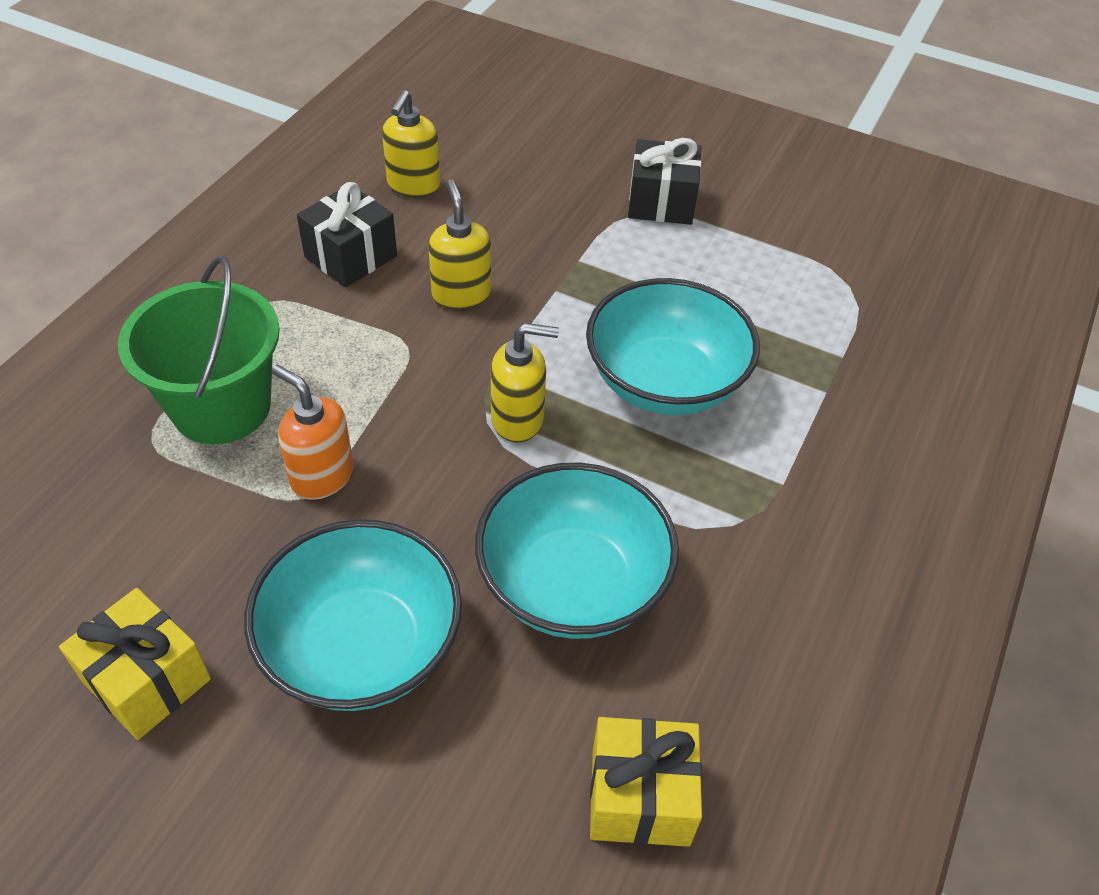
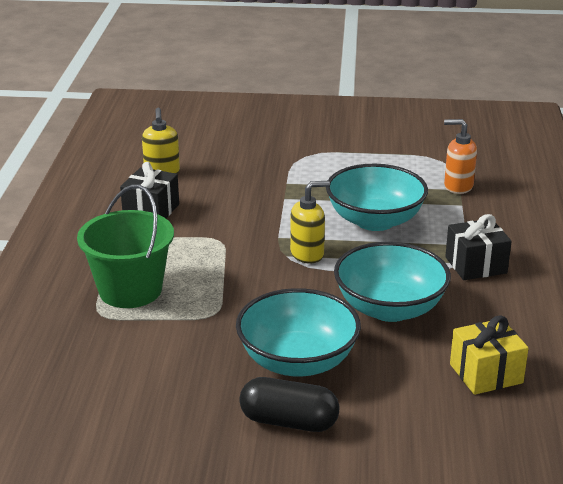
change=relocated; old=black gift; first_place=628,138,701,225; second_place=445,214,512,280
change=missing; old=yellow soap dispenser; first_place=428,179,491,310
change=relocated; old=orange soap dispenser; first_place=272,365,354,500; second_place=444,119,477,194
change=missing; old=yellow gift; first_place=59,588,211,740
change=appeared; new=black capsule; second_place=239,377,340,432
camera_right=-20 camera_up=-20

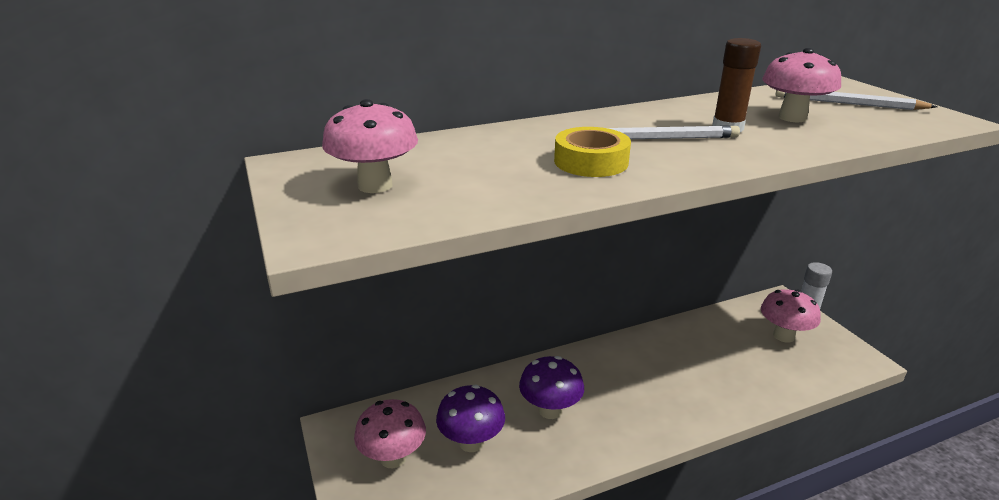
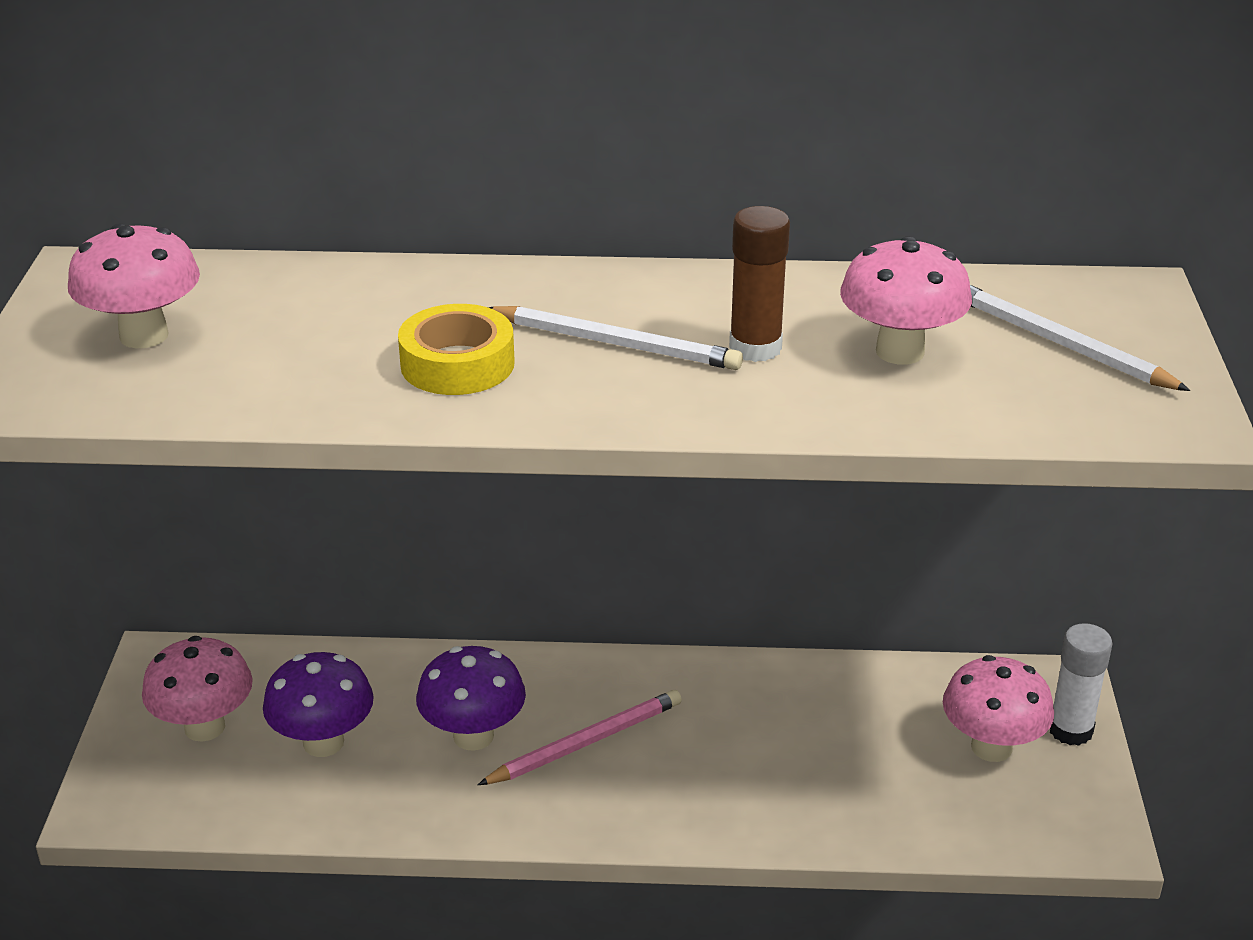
change=appeared; new=pink pencil; second_place=478,690,682,785
camera_right=25 camera_up=5

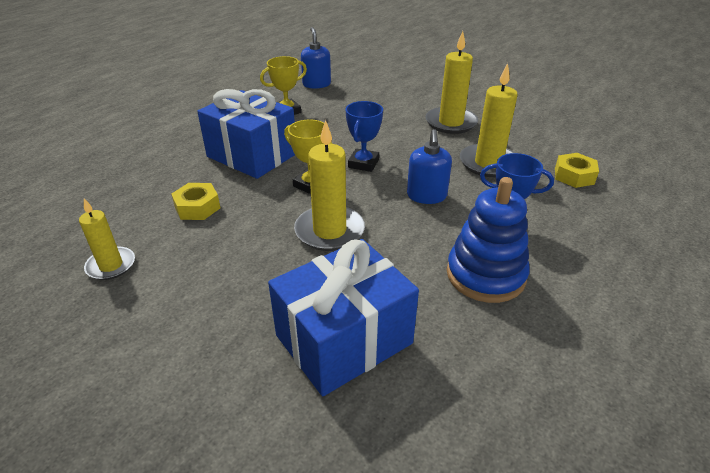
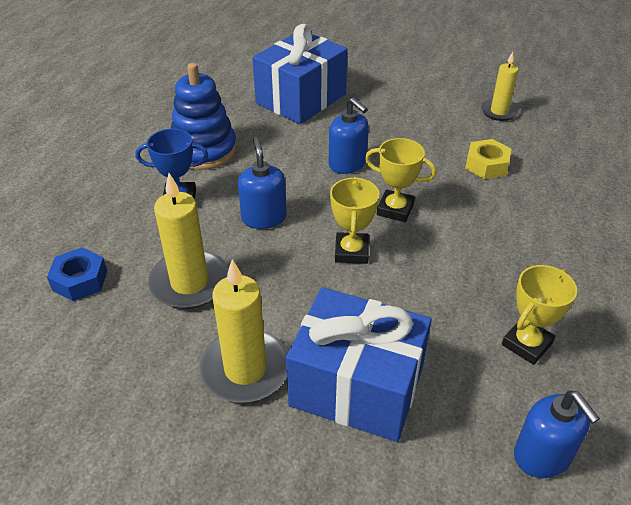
change=relocated; old=blue gift; first_place=197,89,295,179; second_place=286,287,432,442
change=colour; old=blue trophy; new=yellow trophy; first_place=346,101,383,172; second_place=330,177,379,264
change=exchanged; old=yellow candle; new=blue soap dispenser; first_place=294,120,365,251; second_place=329,97,369,174
change=colour; old=yellow nut; new=blue nut; first_place=555,153,599,188; second_place=47,247,107,301
camera_right=165 camera_up=5

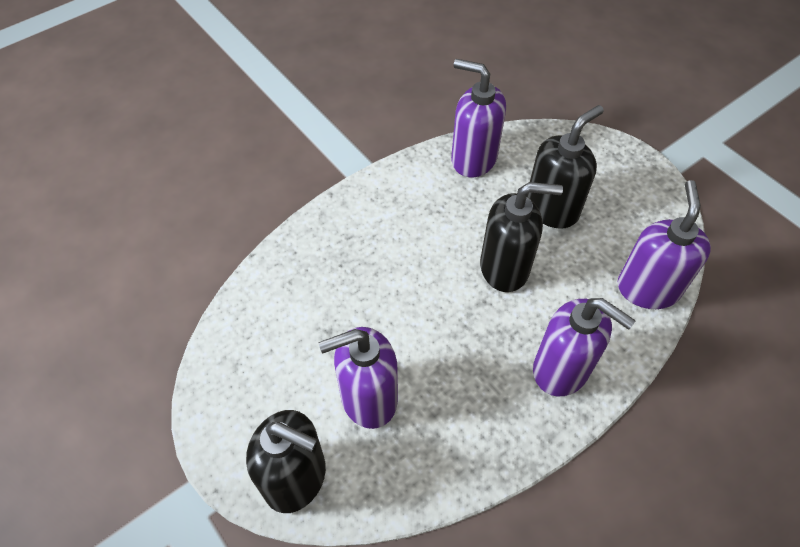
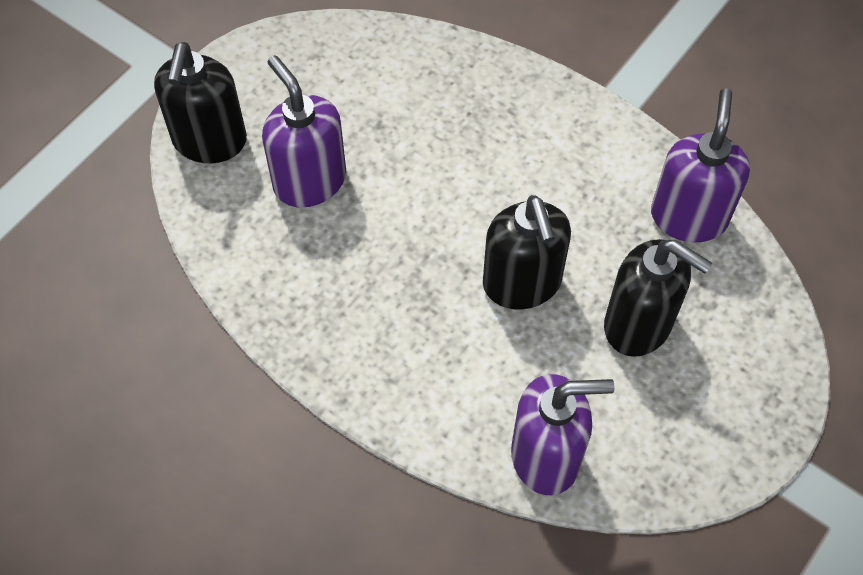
change=missing; old=purple soap dispenser; first_place=533,298,636,396
camera_right=75 camera_up=5

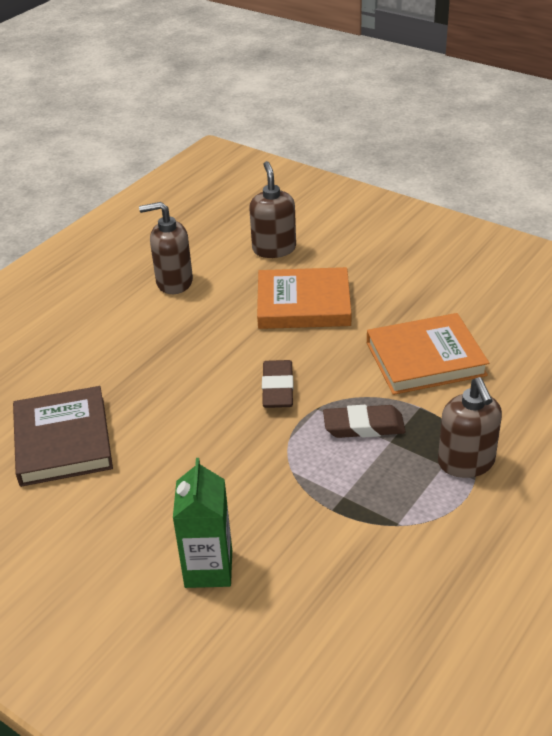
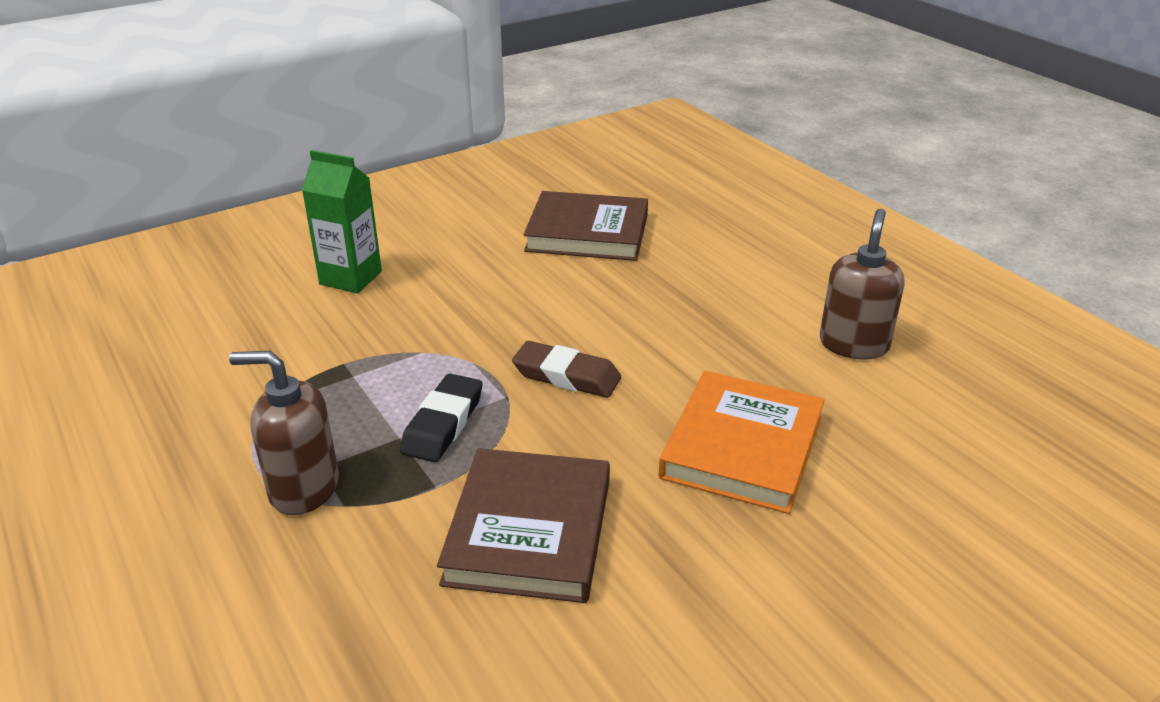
change=missing; old=brown soap dispenser; first_place=249,161,296,258
change=colour; old=orange book; new=brown book; first_place=367,313,489,395; second_place=437,448,610,603
change=colour; old=brown eraser; new=black eraser; first_place=323,405,406,438; second_place=400,374,483,462
camera_right=110 camera_up=-5

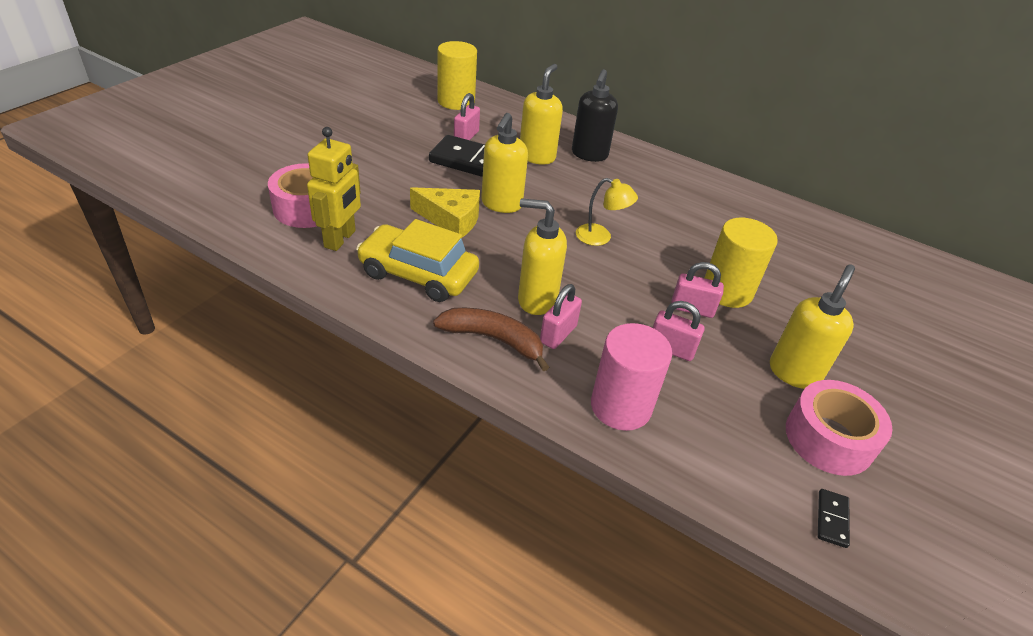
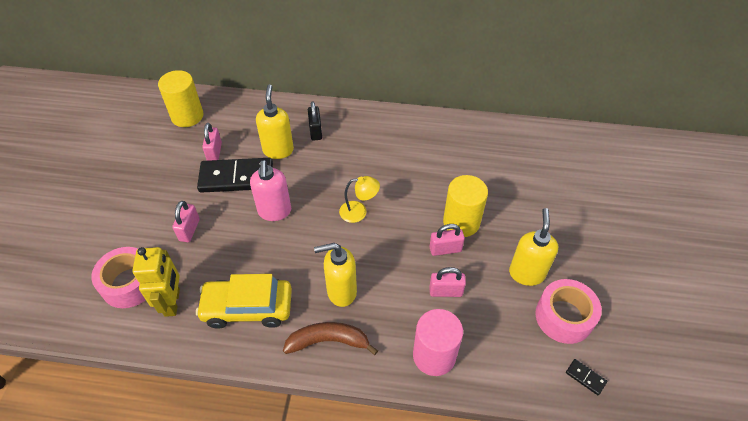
change=exchanged; old=black soap dispenser; new=black padlock; first_place=572,69,618,162; second_place=308,101,322,141
change=colour; old=yellow soap dispenser; new=pink soap dispenser; first_place=481,113,528,213; second_place=250,160,291,221
change=missing; old=yellow cheese; first_place=410,187,480,237
change=relocated; old=pink padlock; first_place=540,284,582,349; second_place=172,201,200,242
change=spun; old=black domino; first_place=818,489,850,548; second_place=566,359,607,395; degrees=-45
camera_right=-20 camera_up=10

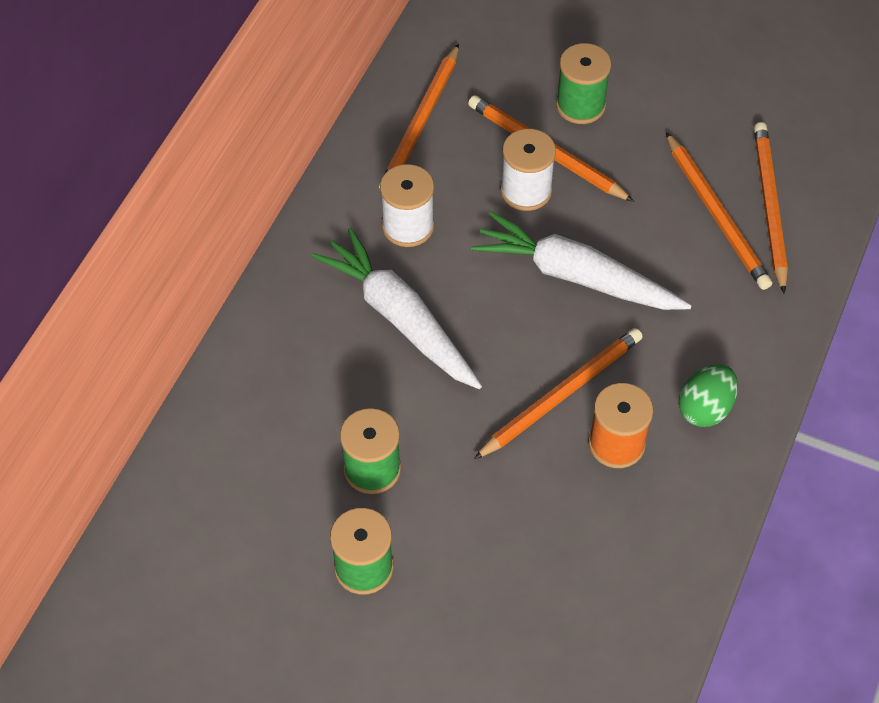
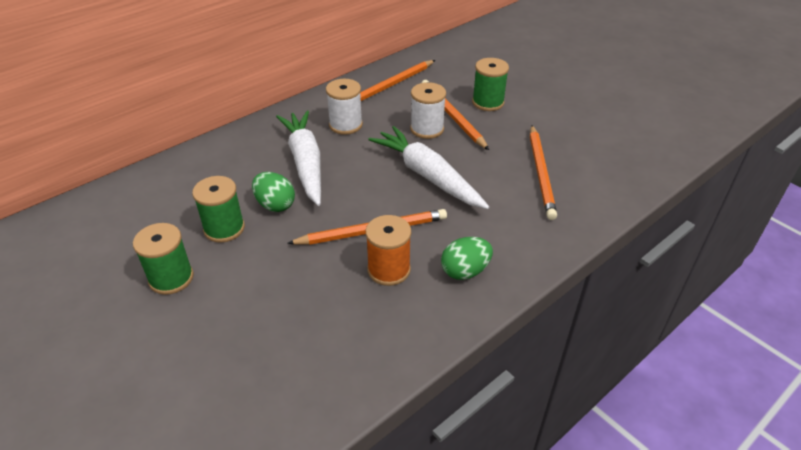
change=missing; old=orange pencil; first_place=754,122,788,294
change=appeared; new=green egg; second_place=252,172,295,212
camera_right=25 camera_up=-15

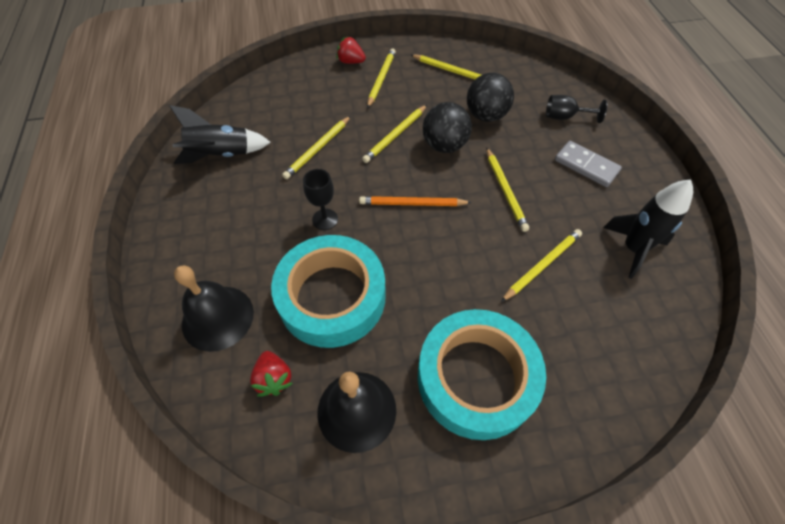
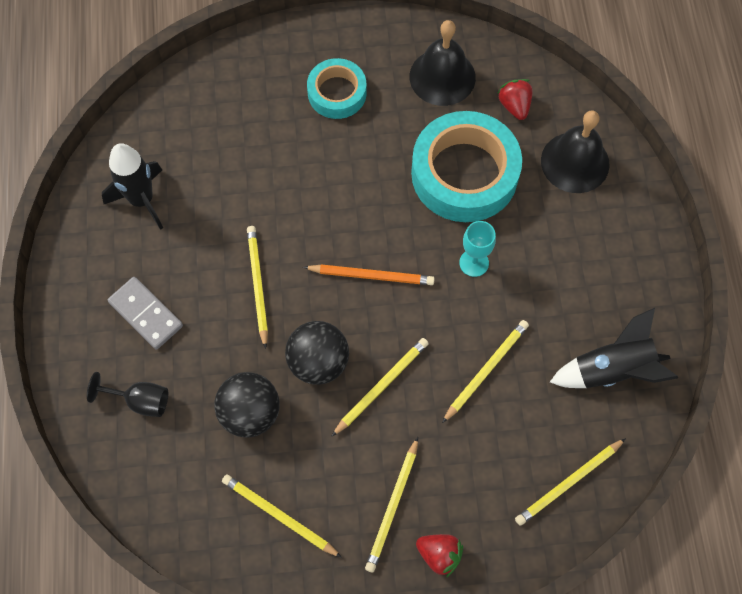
change=colour; old=black goblet; new=turquoise goblet; first_place=303,169,338,230; second_place=459,221,496,277
change=relocated; old=yellow pencil; first_place=501,229,582,302; second_place=515,438,626,526
change=size; old=turquoise tape; first_place=418,309,546,440; second_place=307,58,367,119; factor=0.57
camera_right=-175 camera_up=10

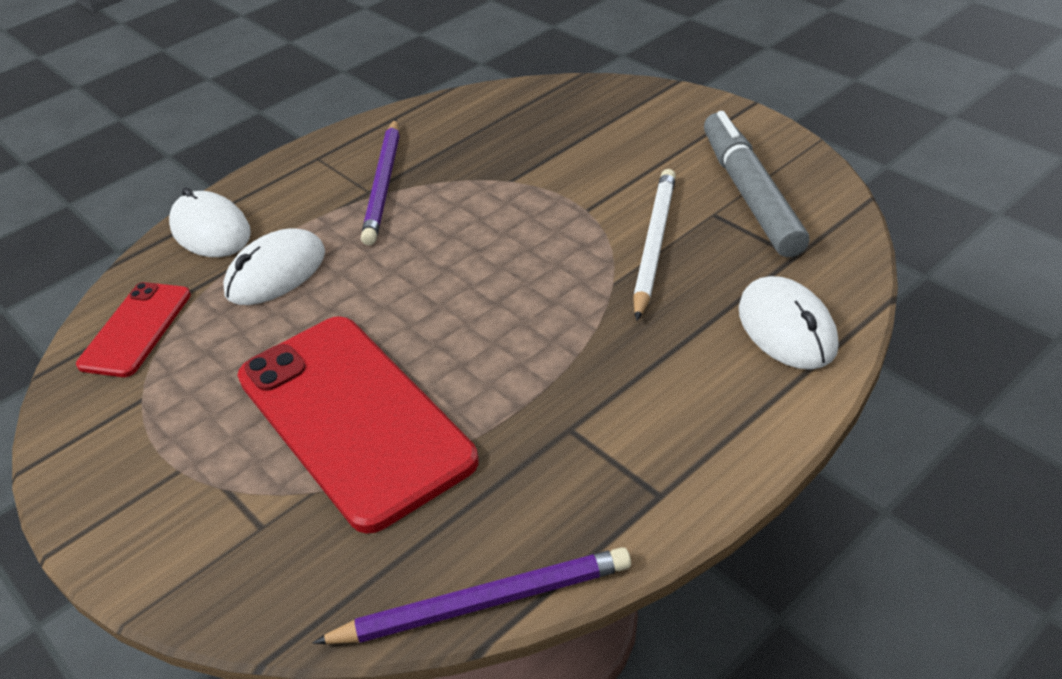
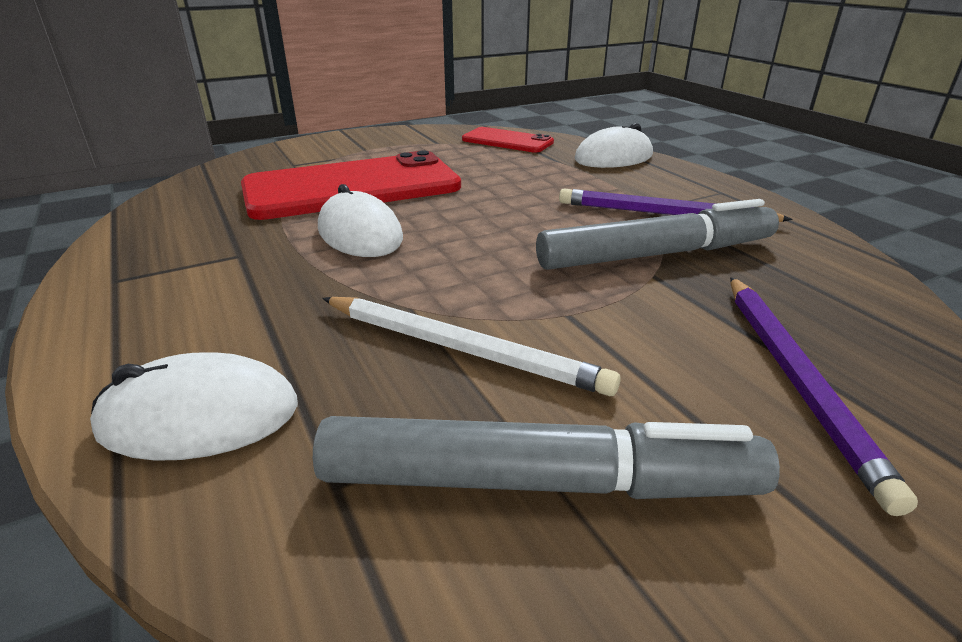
change=relocated; old=white mouse; first_place=223,228,325,305; second_place=318,184,403,257
change=relocated; old=purple pencil; first_place=312,547,631,644; second_place=730,277,918,516
change=appeared; new=grey marker; second_place=536,199,779,270
camera_right=100 camera_up=-10

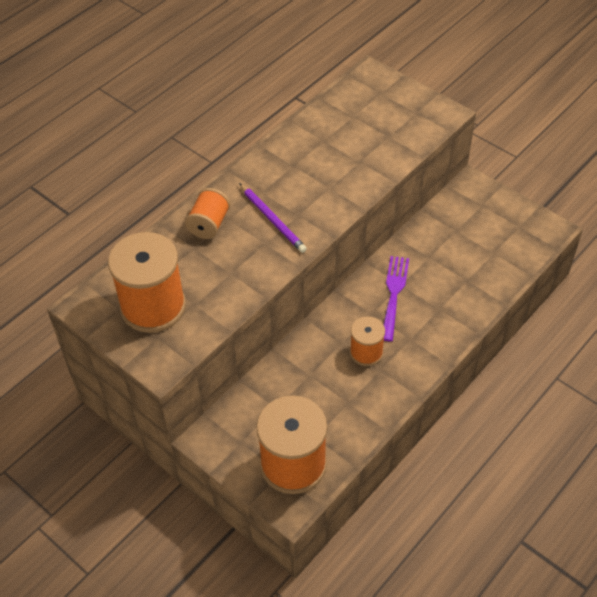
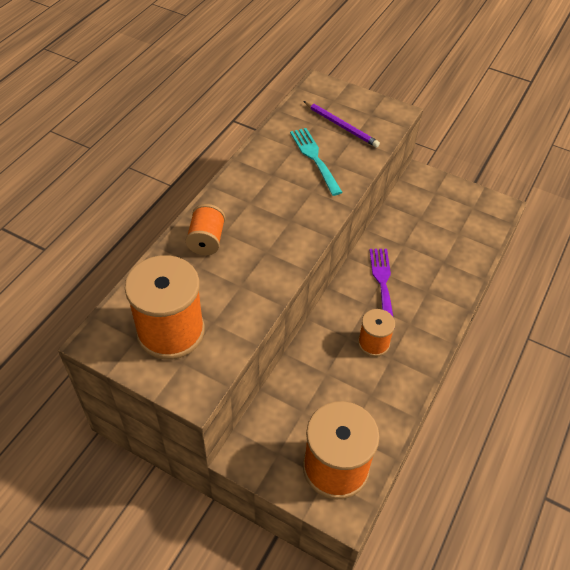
change=relocated; old=purple pencil; first_place=239,183,307,253; second_place=303,101,380,148
change=appeared; new=turquoise fork; second_place=290,128,343,196
camera_right=-15 camera_up=0

